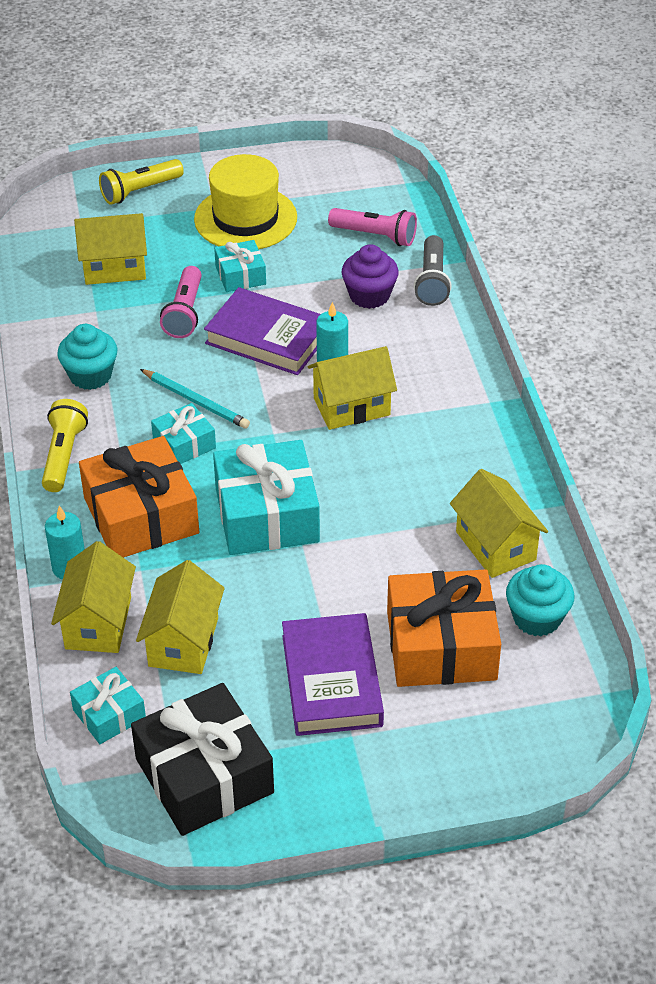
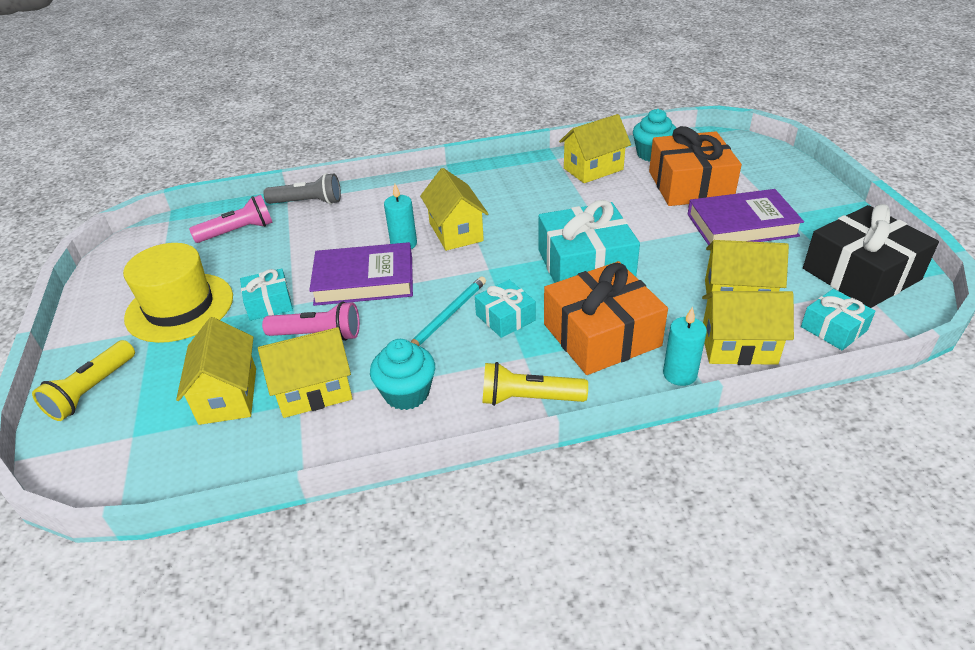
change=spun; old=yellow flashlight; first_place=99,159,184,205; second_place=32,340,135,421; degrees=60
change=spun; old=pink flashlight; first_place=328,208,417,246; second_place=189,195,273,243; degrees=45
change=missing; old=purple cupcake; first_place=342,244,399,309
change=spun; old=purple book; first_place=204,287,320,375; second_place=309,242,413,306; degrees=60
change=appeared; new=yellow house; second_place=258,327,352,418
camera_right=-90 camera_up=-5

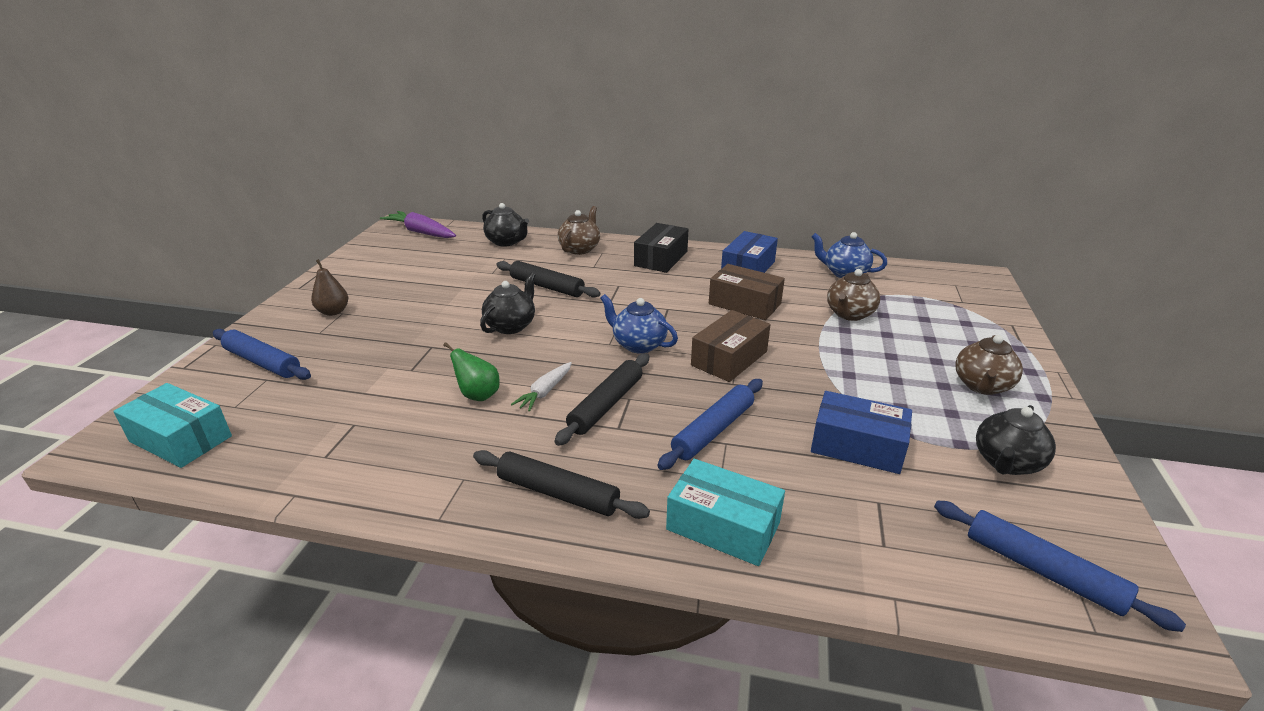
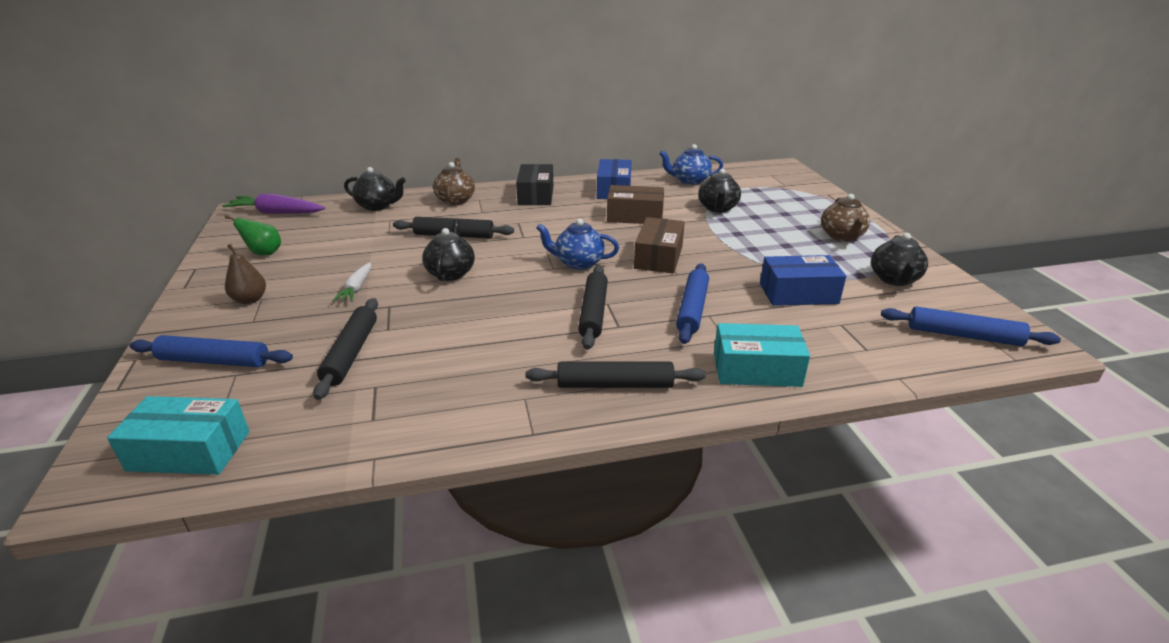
change=colour; old=brown teapot; new=black teapot; first_place=827,269,880,321; second_place=698,168,741,213
change=relocated; old=green pear; first_place=443,342,500,401; second_place=225,215,281,256
change=relocated; old=white carrot; first_place=511,362,572,412; second_place=332,262,371,302
change=appeared; new=black rolling pin; second_place=313,298,378,400
camera_right=-25 camera_up=0

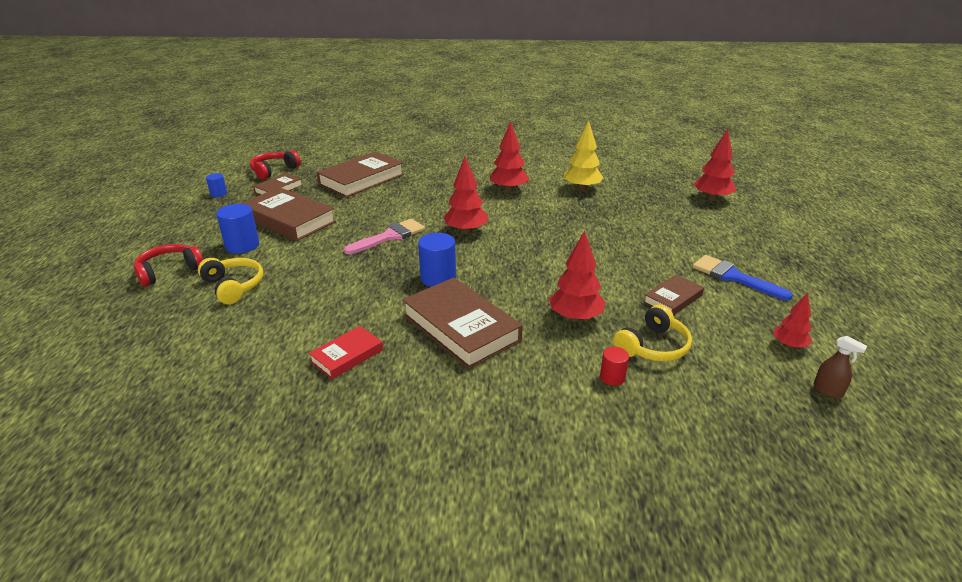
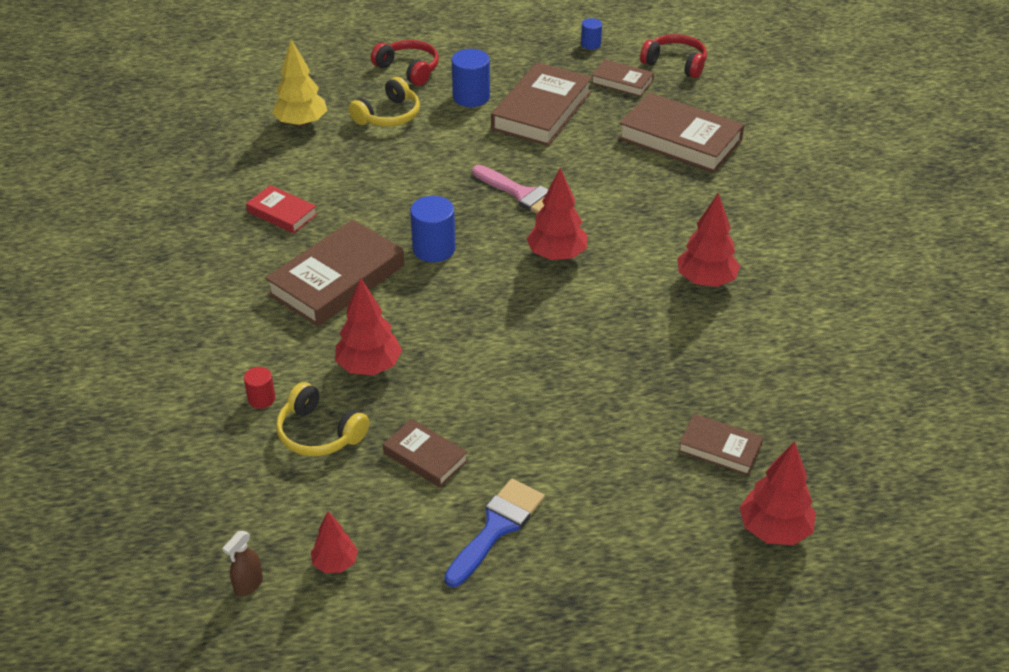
change=relocated; old=yellow tree; first_place=564,120,604,191; second_place=272,39,327,127
change=appeared; new=brown book; second_place=678,414,763,475
camera_right=80 camera_up=10

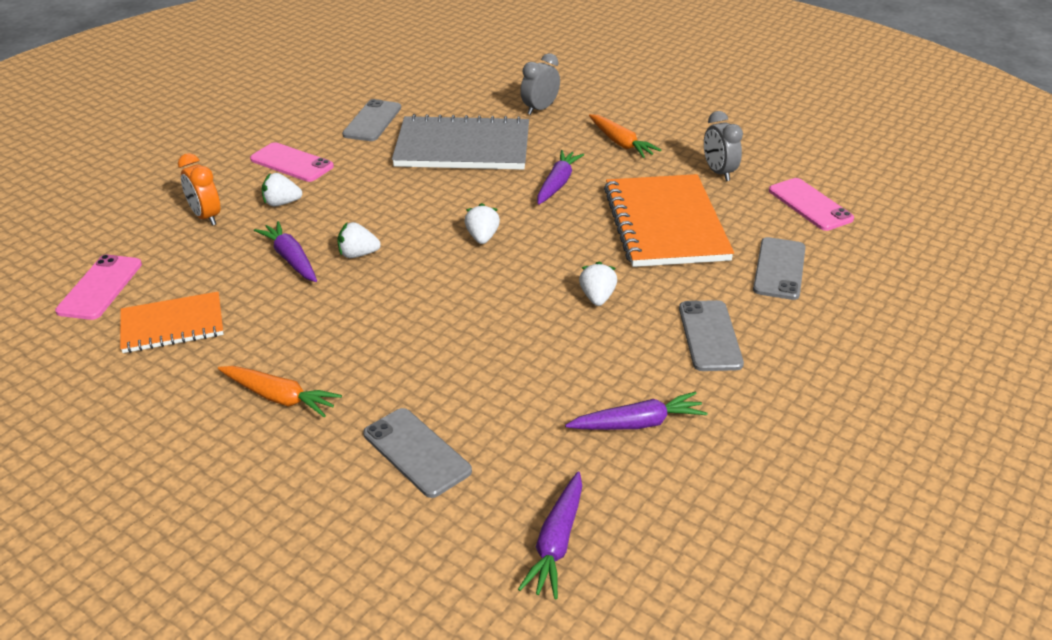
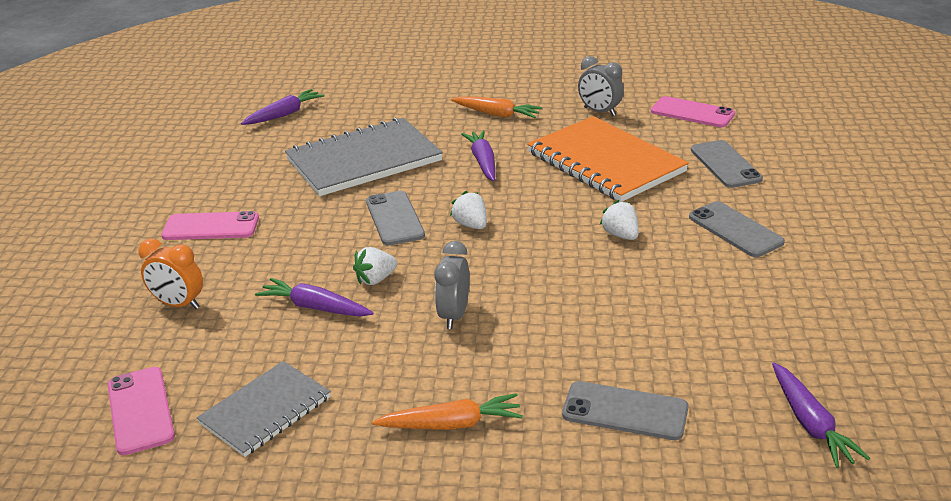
change=relocated; old=grey clock; first_place=520,53,560,115; second_place=434,241,469,329
change=relocated; old=grey phone; first_place=342,99,401,141; second_place=366,191,425,246
change=missing; old=white strawberry; first_place=262,173,303,206
change=colour; old=orange notebook; new=grey notebook; first_place=120,292,223,353; second_place=197,361,331,457
change=relocated; old=purple carrot; first_place=565,392,708,430; second_place=241,89,324,125
camera_right=-30 camera_up=-5

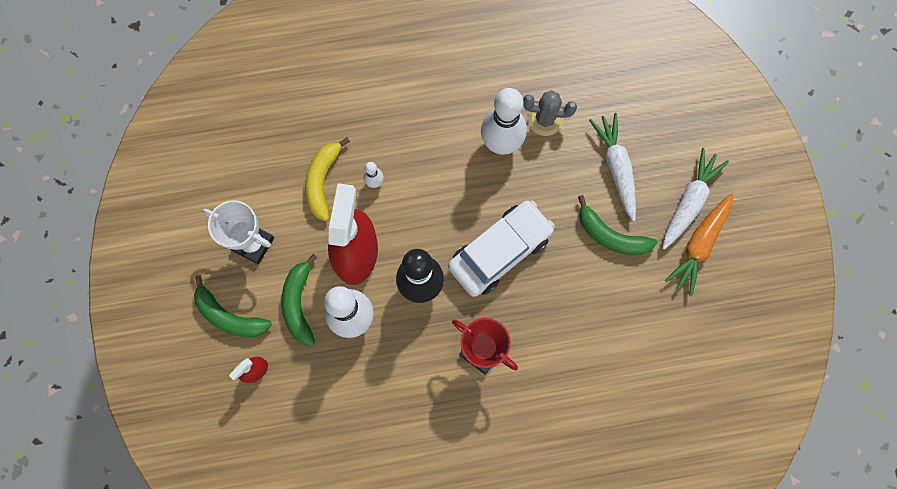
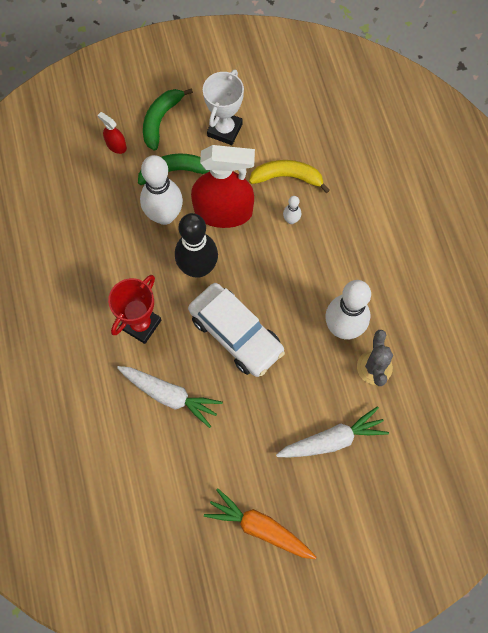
change=relocated; old=white carrot; first_place=663,148,729,249; second_place=117,366,223,428
change=missing; old=green banana; first_place=578,195,657,255
camera_right=85 camera_up=-5

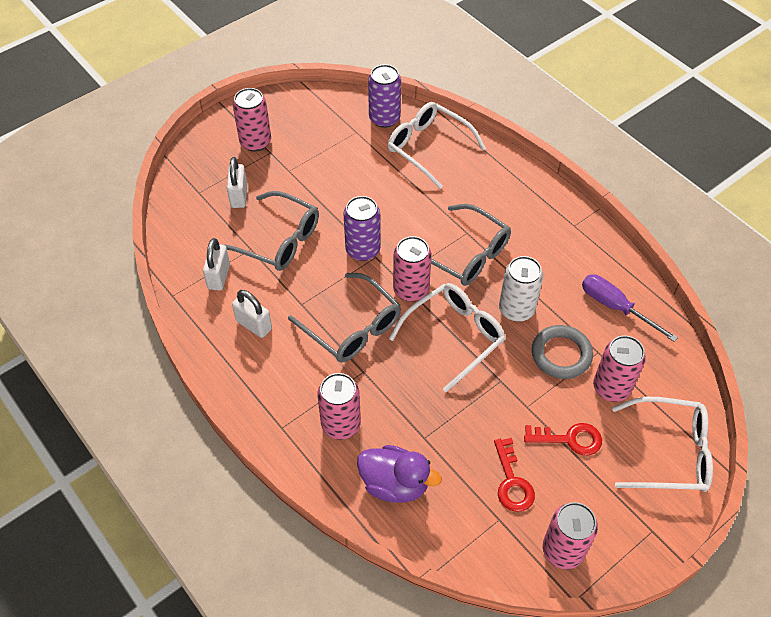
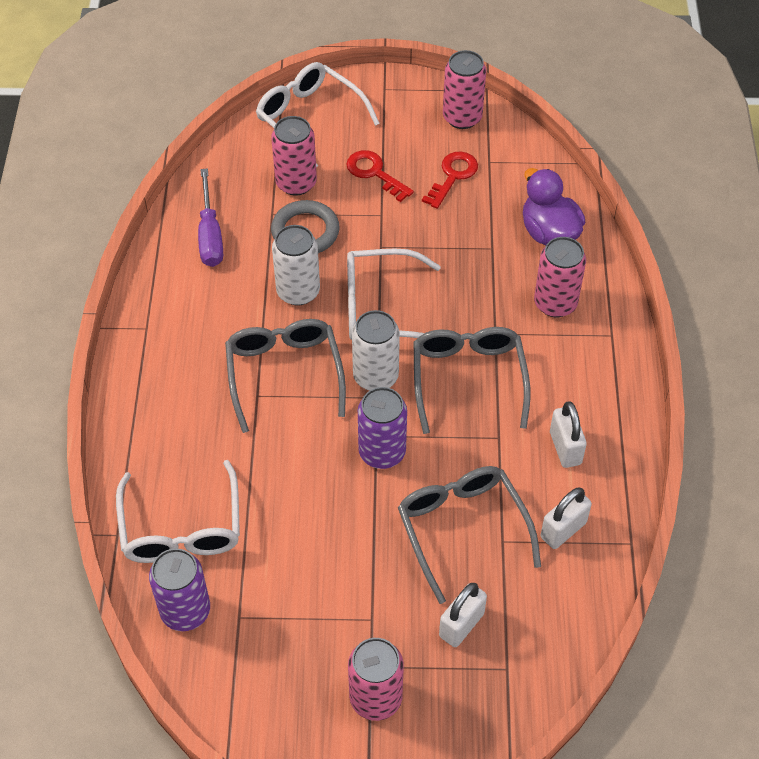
change=colour; old=pink can; new=white can; first_place=393,236,432,302; second_place=352,310,400,391
camera_right=-140 camera_up=0

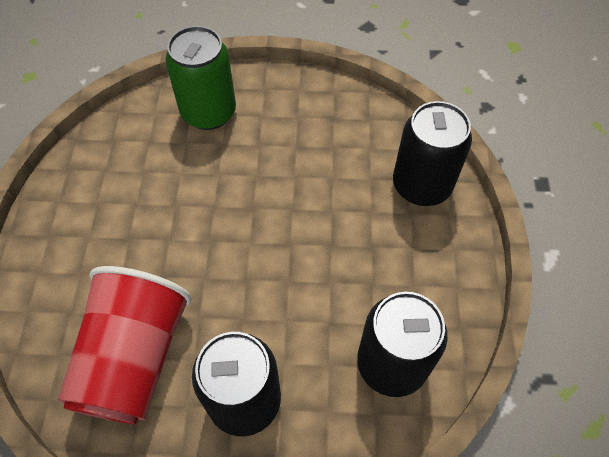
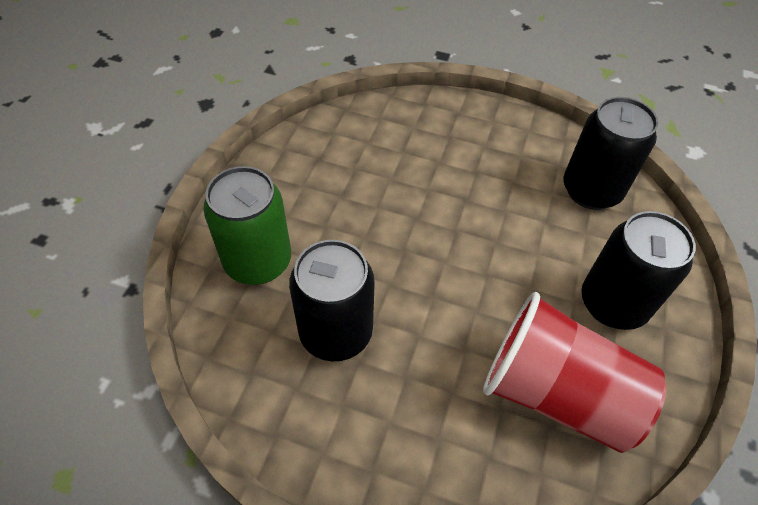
change=relocated; old=black can; first_place=393,101,472,206; second_place=289,240,375,362
camera_right=-75 camera_up=-5

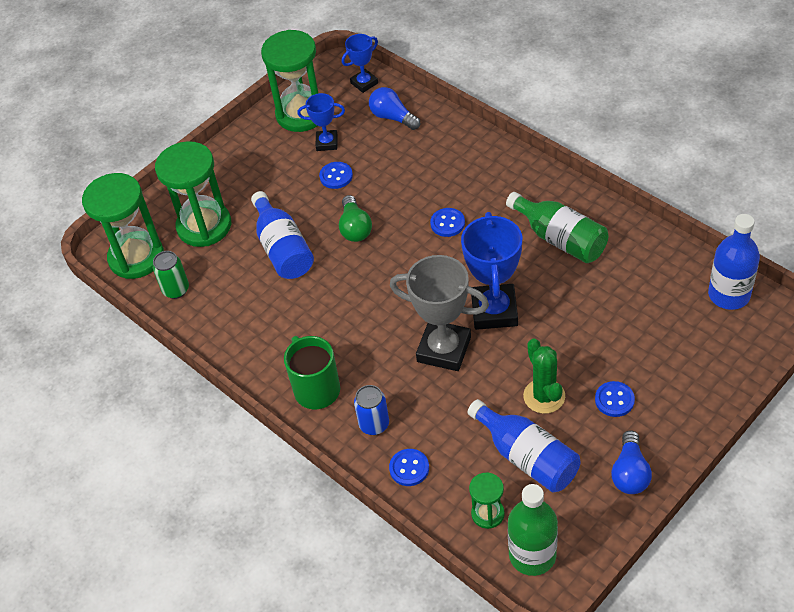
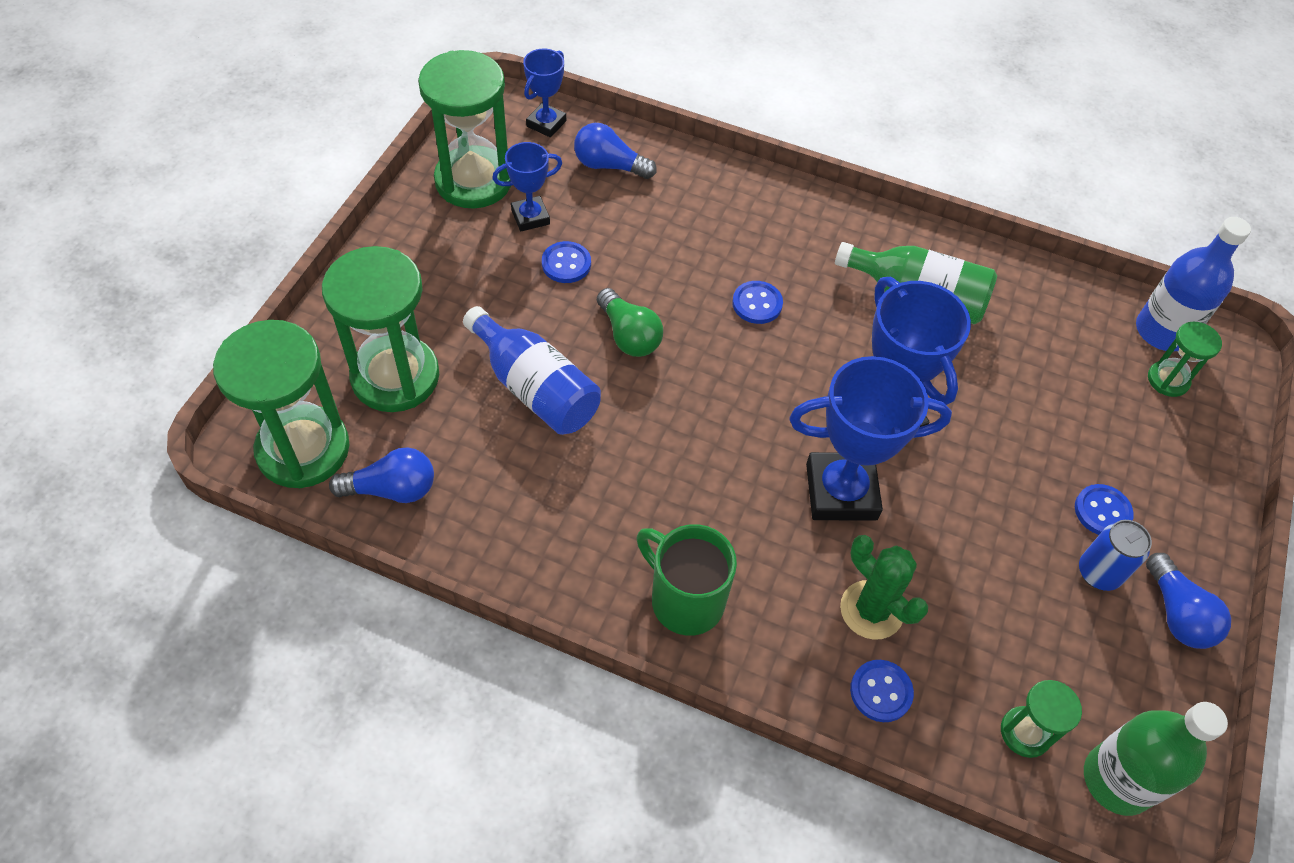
change=exchanged; old=green can; new=blue light bulb; first_place=153,251,189,299; second_place=329,447,434,503
change=colour; old=grey trophy; new=blue trophy; first_place=390,255,489,371; second_place=789,356,952,521
change=relocated; old=green cactus; first_place=523,338,565,414; second_place=840,535,928,640
change=relocated; old=blue can; first_place=354,385,389,435; second_place=1079,520,1152,591
change=missing; old=blue bottle; first_place=467,399,580,492
change=appeared; new=green hourglass; second_place=1148,322,1222,397
camera_right=-30 camera_up=5

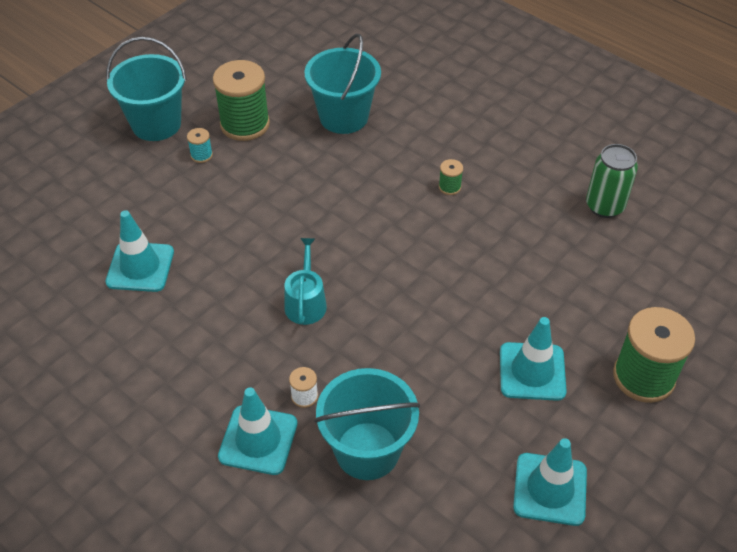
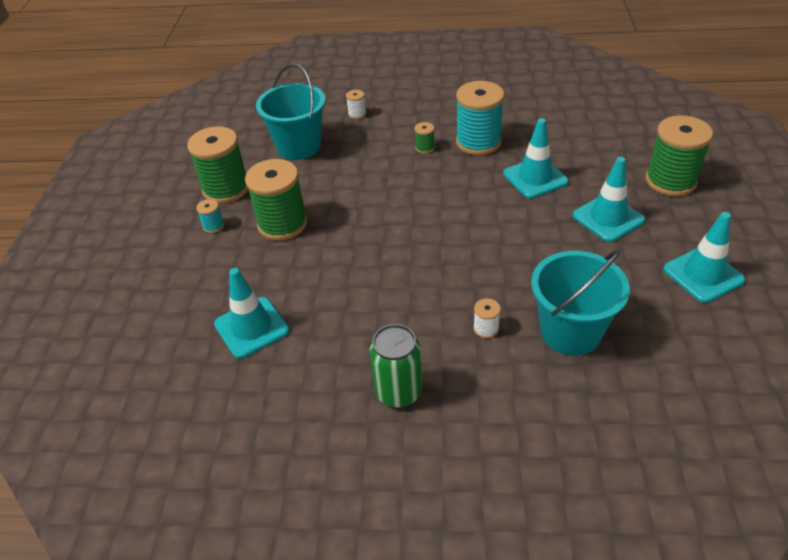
change=missing; old=turquoise bucket; first_place=106,37,187,141
change=relocated; old=green can; first_place=586,144,638,218; second_place=370,324,422,408
change=missing; old=turquoise watering can; first_place=285,238,327,325
change=relocated; old=turquoise traffic cone; first_place=218,388,298,475; second_place=503,118,569,199
change=appeared; new=turquoise spool; second_place=456,81,504,155
change=appeared; new=white spool; second_place=346,90,366,119
change=appeared; new=green spool; second_place=245,159,307,241
camera_right=-35 camera_up=-5

